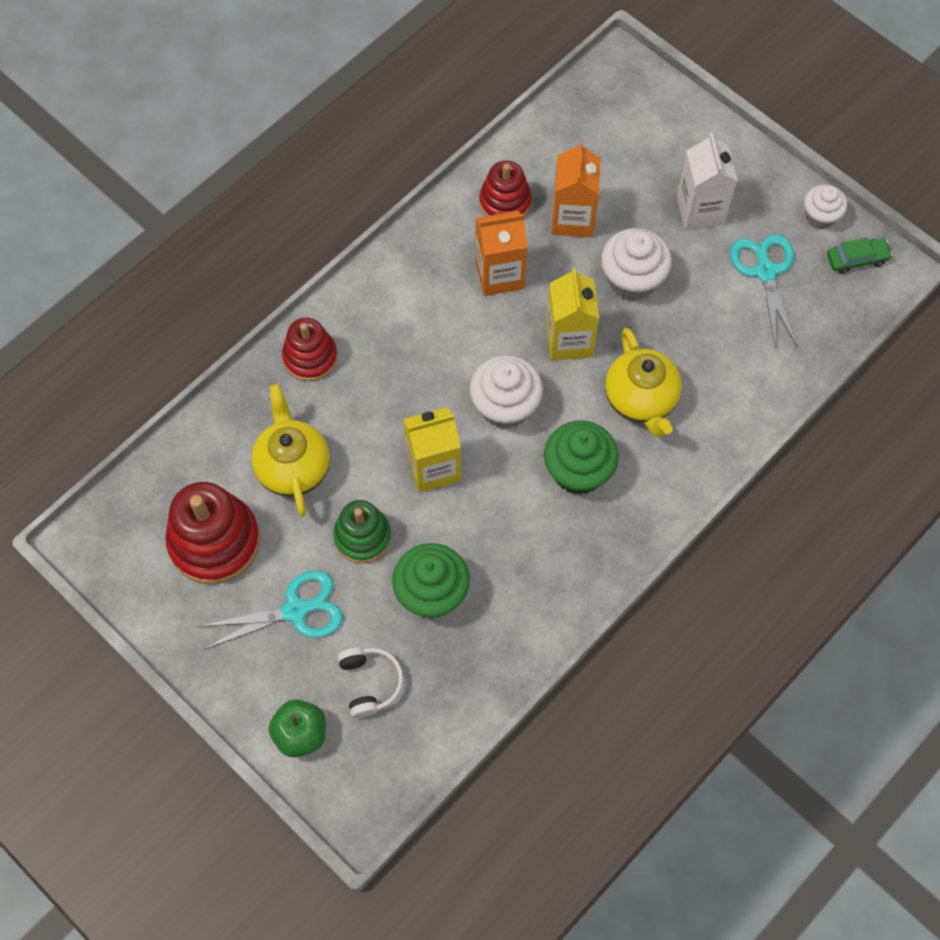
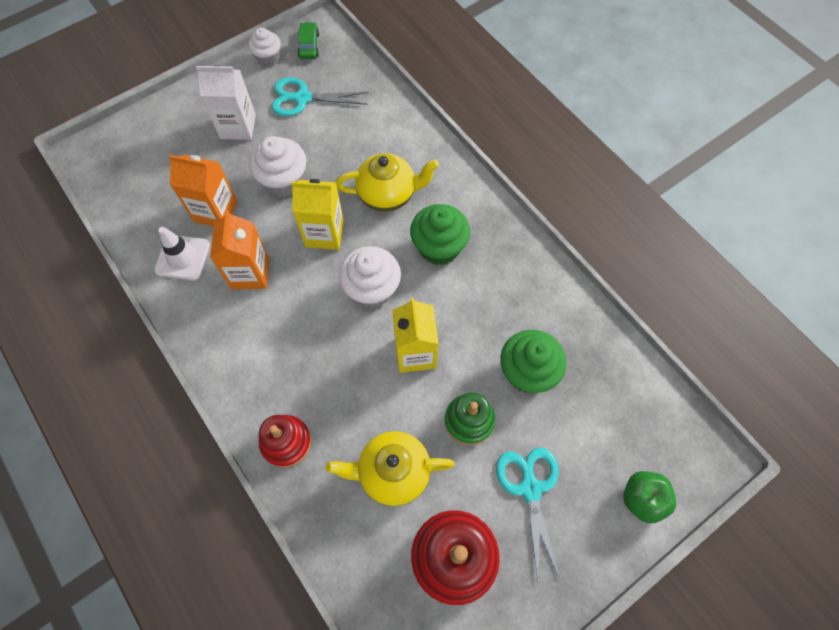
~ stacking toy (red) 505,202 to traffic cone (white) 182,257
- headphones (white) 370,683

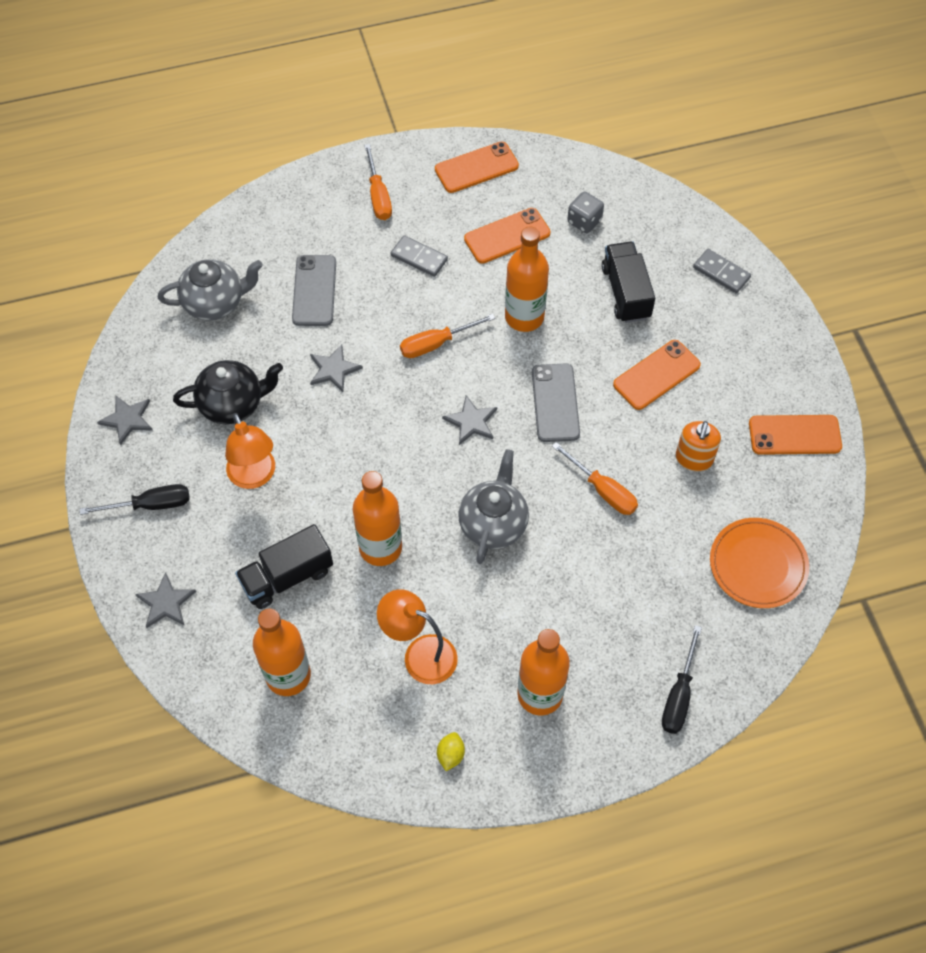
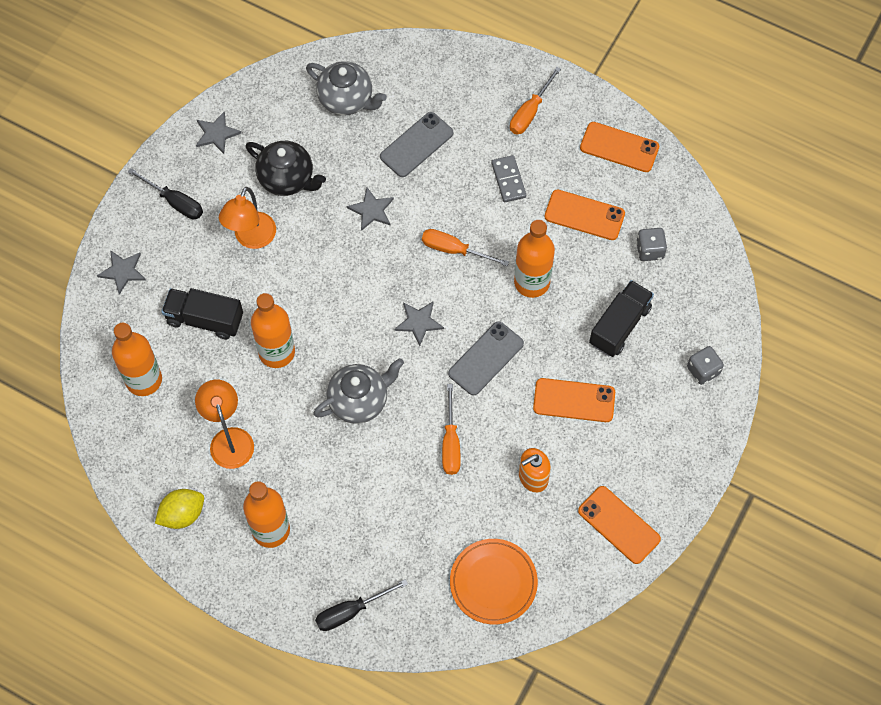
~ domino (grey) 721,273 to dice (grey) 703,370
~ lemon (yellow) 450,755 = 182,514 x1.67

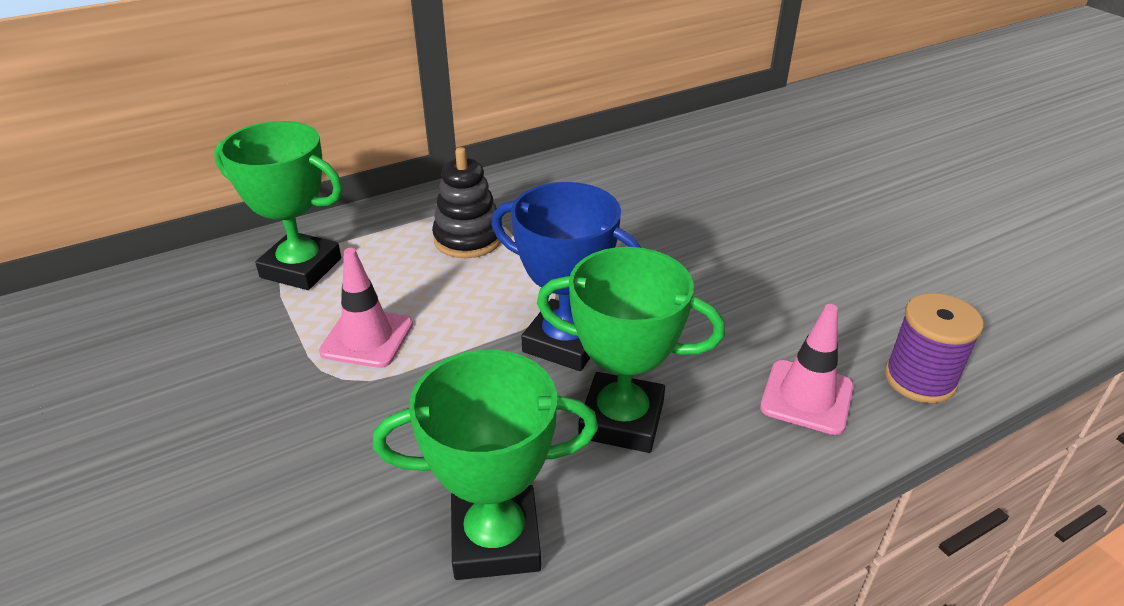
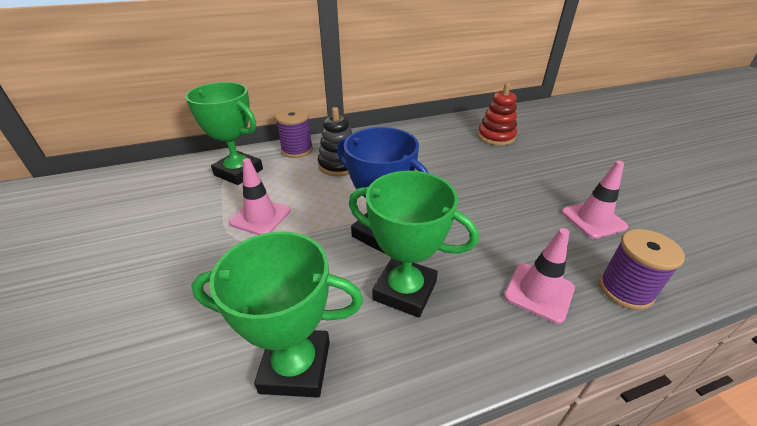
+ stacking toy (red) 496,137
+ spool (purple) 297,150
+ traffic cone (pink) 593,219

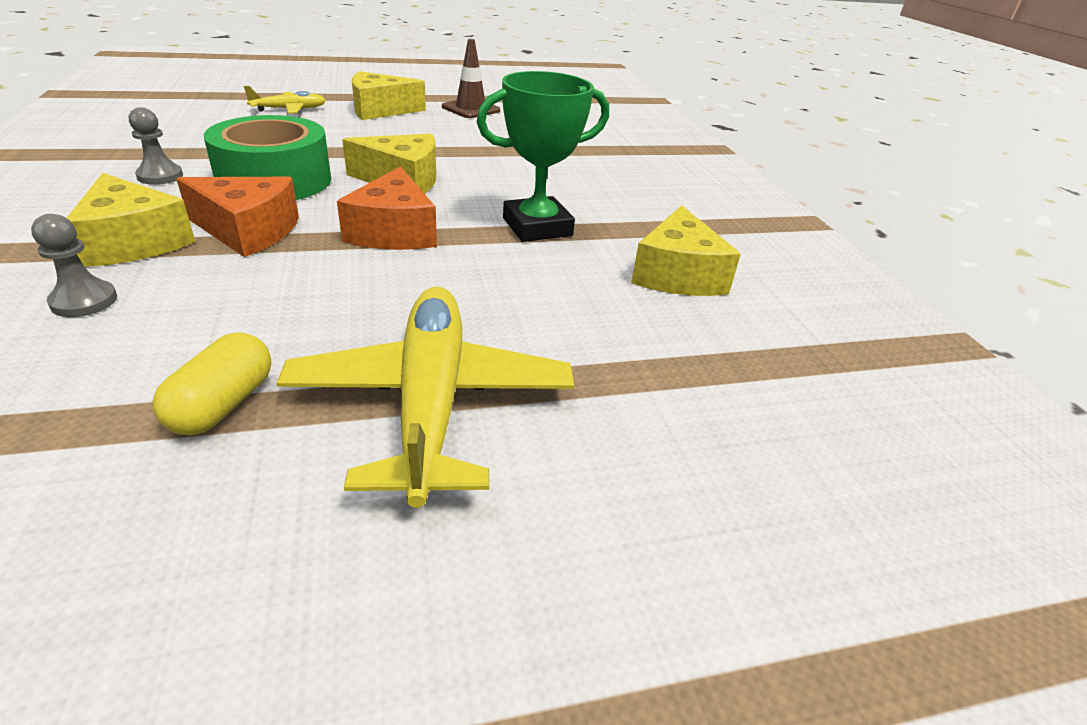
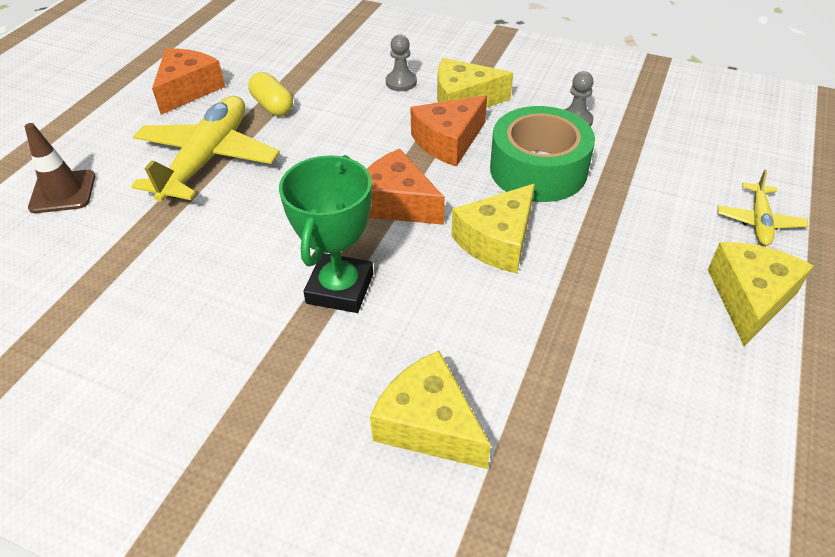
~ traffic cone (brown) 471,109 to 63,192
~ cheese (yellow) 677,274 to 428,424
~ plane (yellow) 430,401 = 207,159 105 degrees counterclockwise
+ cheese (orange) 188,90

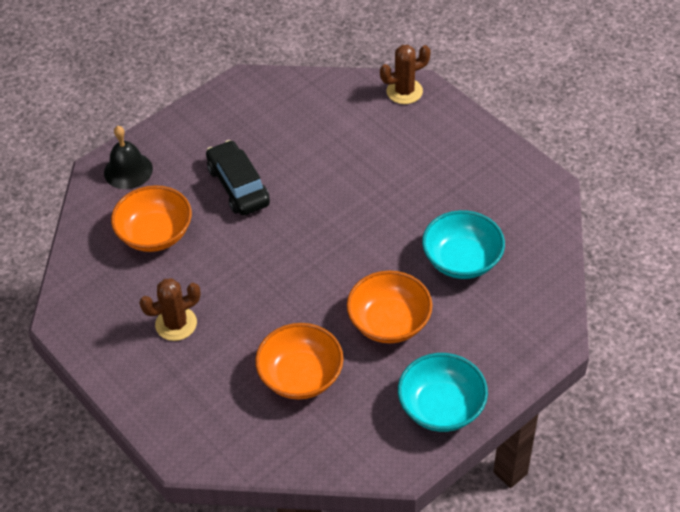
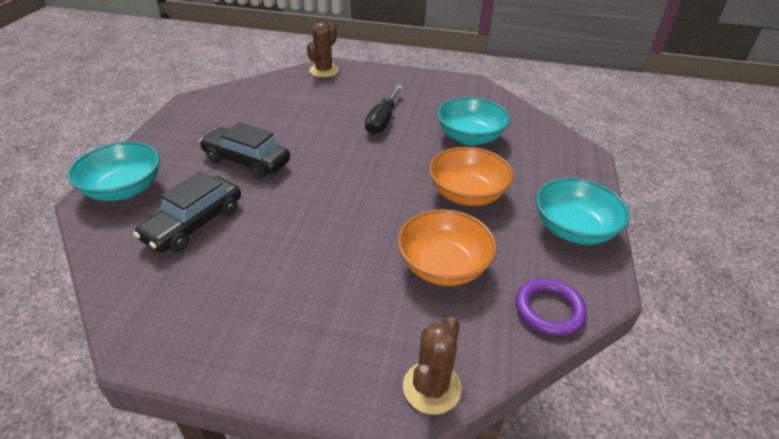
~ bell (black) 128,170 to bowl (turquoise) 124,189
~ bowl (orange) 155,234 to car (black) 194,223
~ cactus (brown) 176,324 to 432,387
+ screwdriver (black) 382,121
+ ring (purple) 549,310

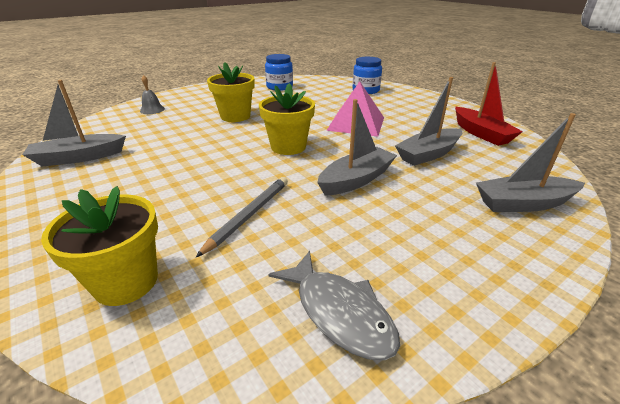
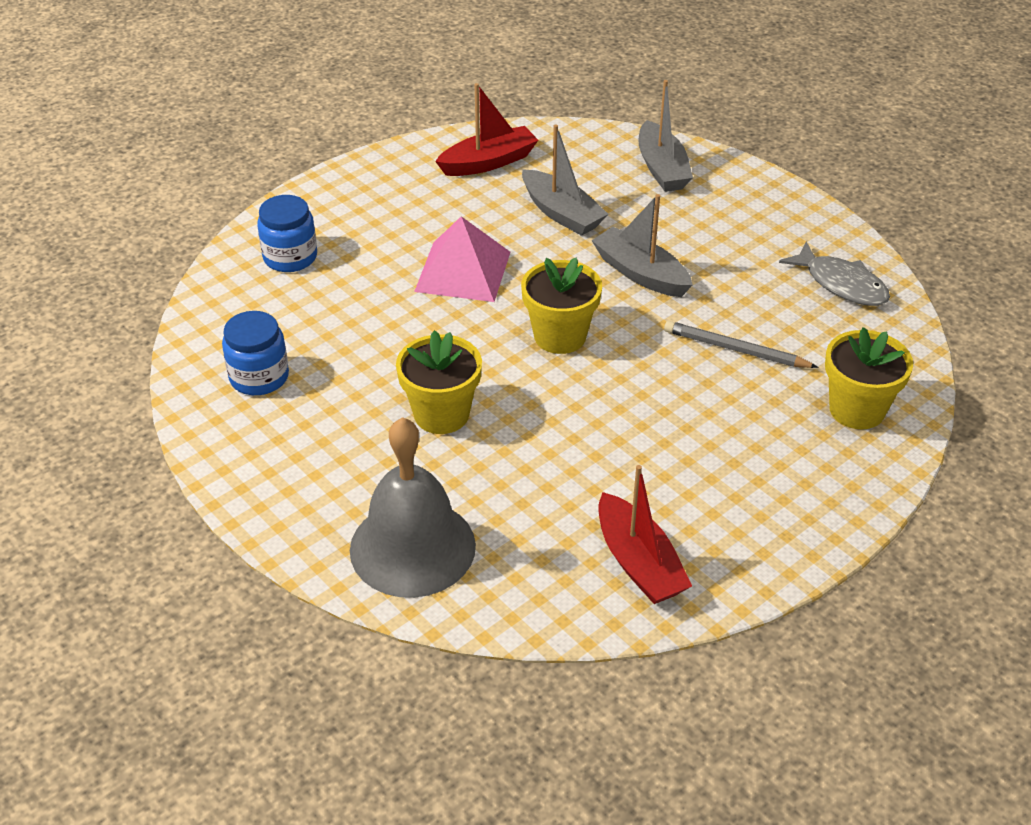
~ bell (grey) 152,110 = 412,547 x2.48
~ boat (grey) 79,157 to boat (red) 638,563
~ fish (grey) 339,312 = 841,284 90 degrees clockwise

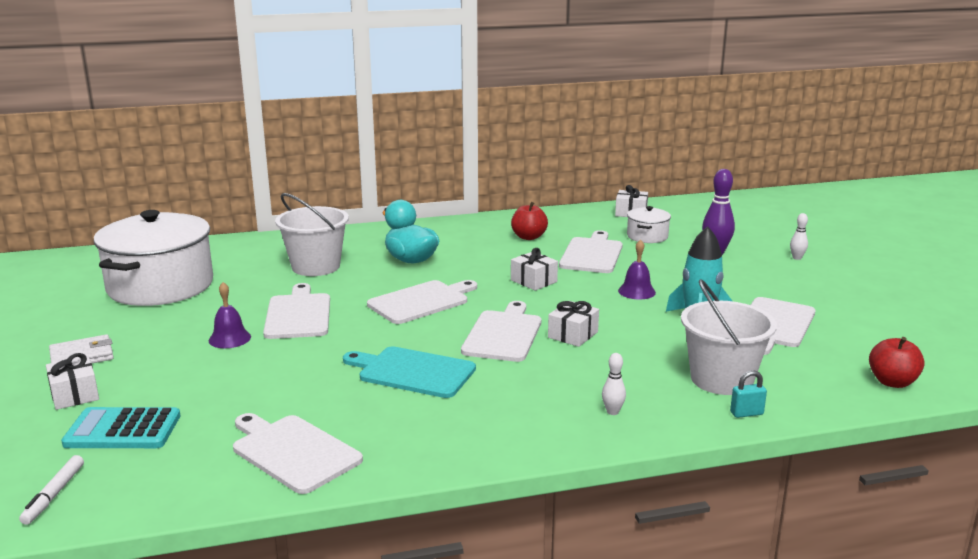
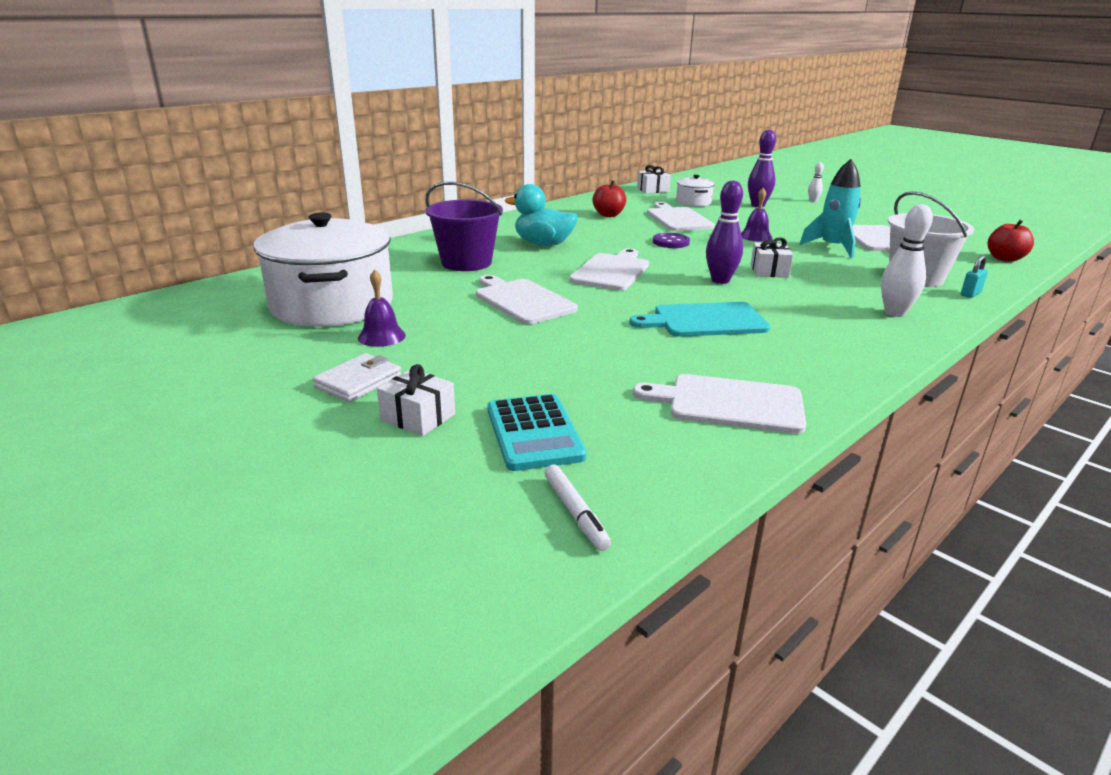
~ bucket (white) 316,266 to bucket (purple) 466,262
~ gift (white) 533,281 to button (purple) 671,242
~ bell (purple) 229,338 to 381,336
~ cutting board (white) 503,334 to bowling pin (purple) 720,280
~ bowling pin (white) 612,412 = 894,313 x1.86
~ calculator (turquoise) 123,430 = 534,433 75 degrees counterclockwise

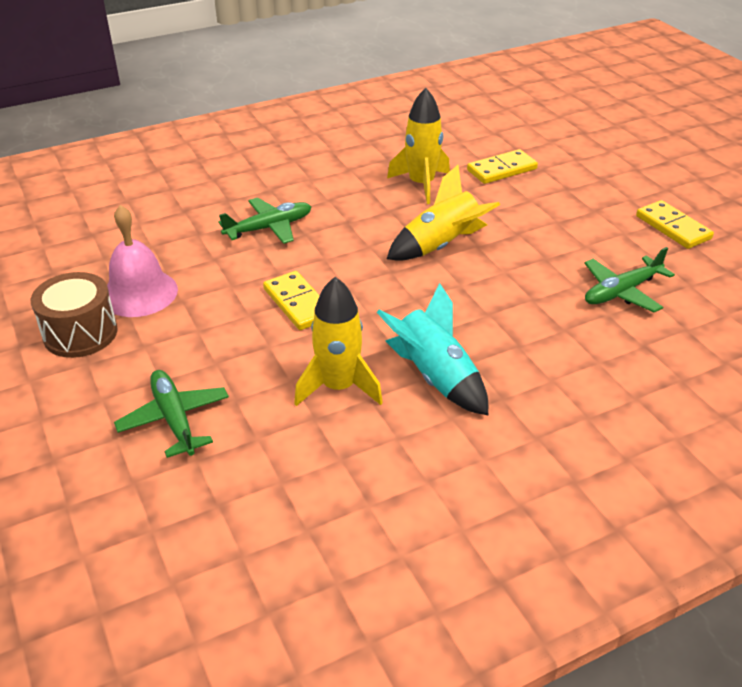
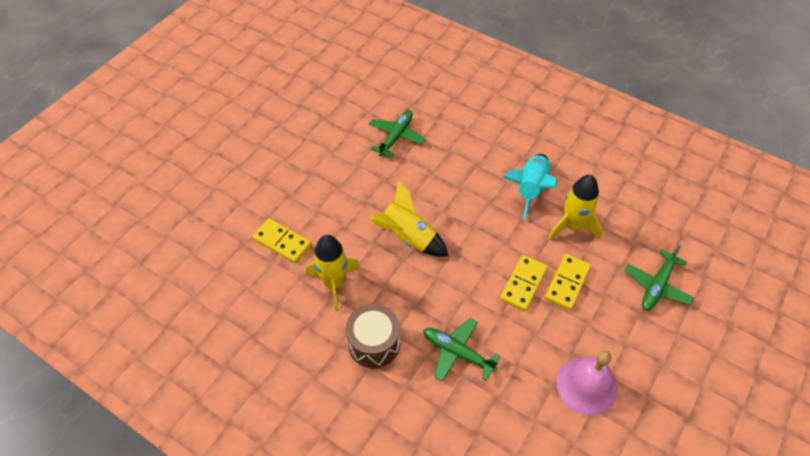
~ domino (yellow) 673,227 to 567,283
~ plane (green) 622,291 = 396,137 90 degrees counterclockwise
~ drum (brown) 80,333 to 374,343

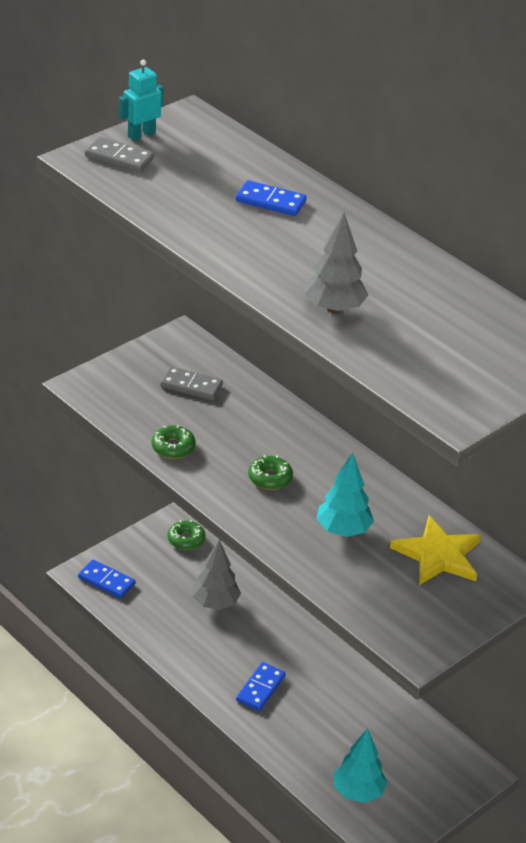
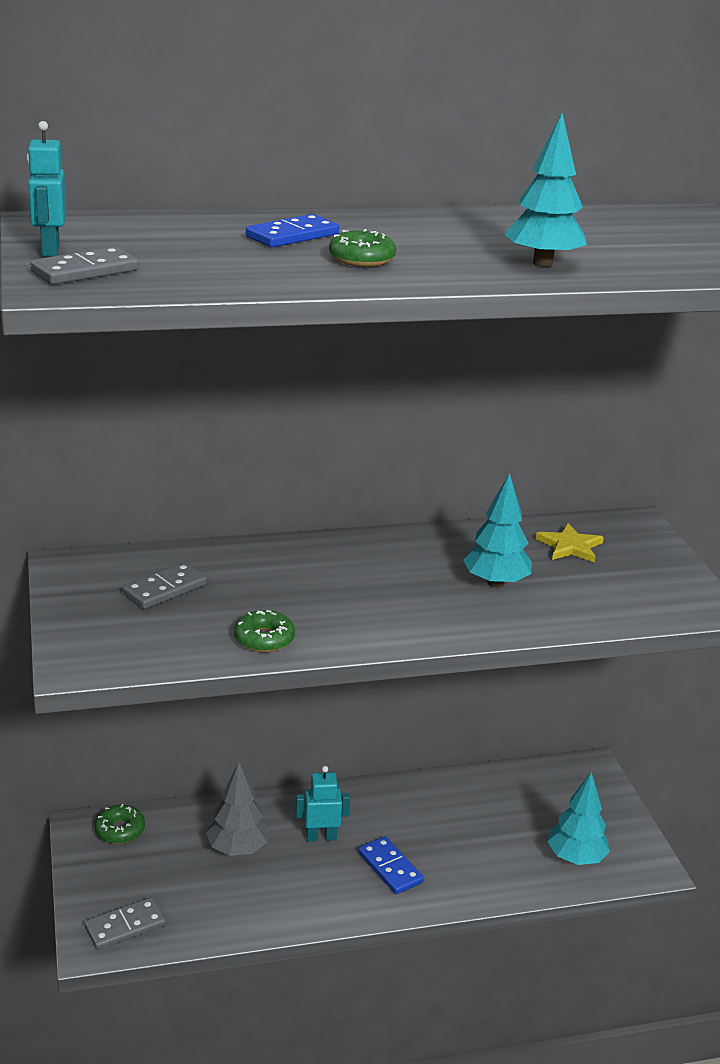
~ tree (grey) 334,308 to tree (turquoise) 542,263
~ donut (green) 270,478 to 361,259
~ star (yellow) 438,555 = 570,546 x0.64
~ domino (blue) 106,581 to domino (grey) 125,926
+ robot (turquoise) 321,837

